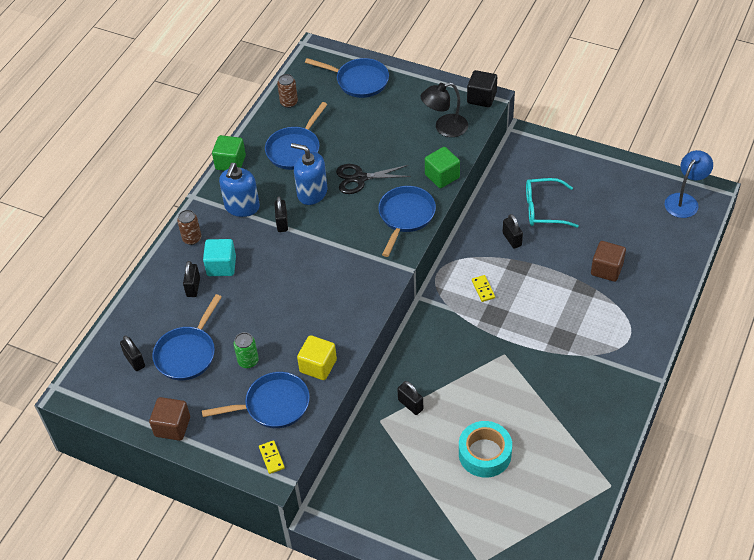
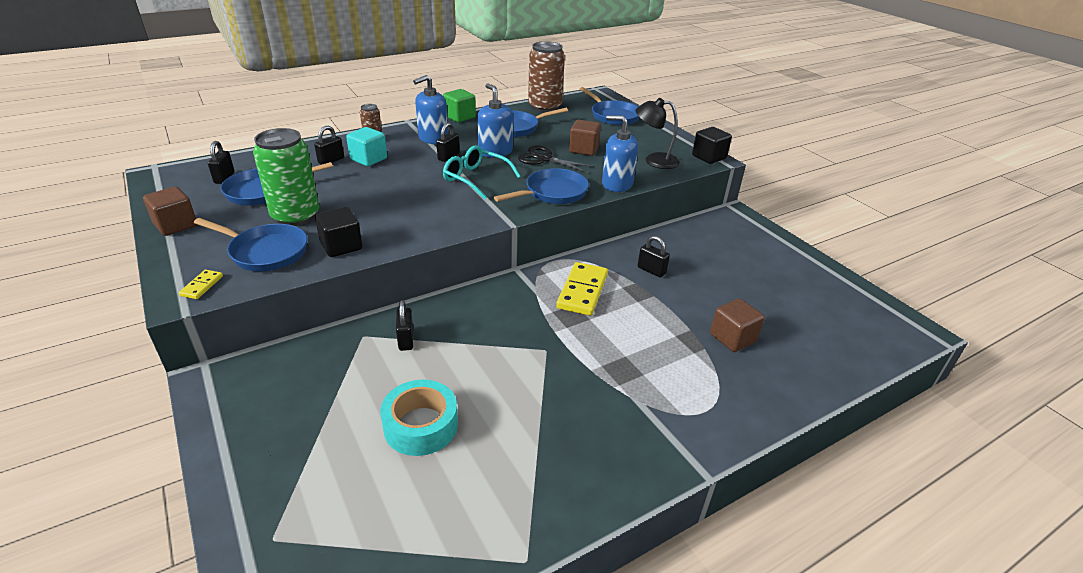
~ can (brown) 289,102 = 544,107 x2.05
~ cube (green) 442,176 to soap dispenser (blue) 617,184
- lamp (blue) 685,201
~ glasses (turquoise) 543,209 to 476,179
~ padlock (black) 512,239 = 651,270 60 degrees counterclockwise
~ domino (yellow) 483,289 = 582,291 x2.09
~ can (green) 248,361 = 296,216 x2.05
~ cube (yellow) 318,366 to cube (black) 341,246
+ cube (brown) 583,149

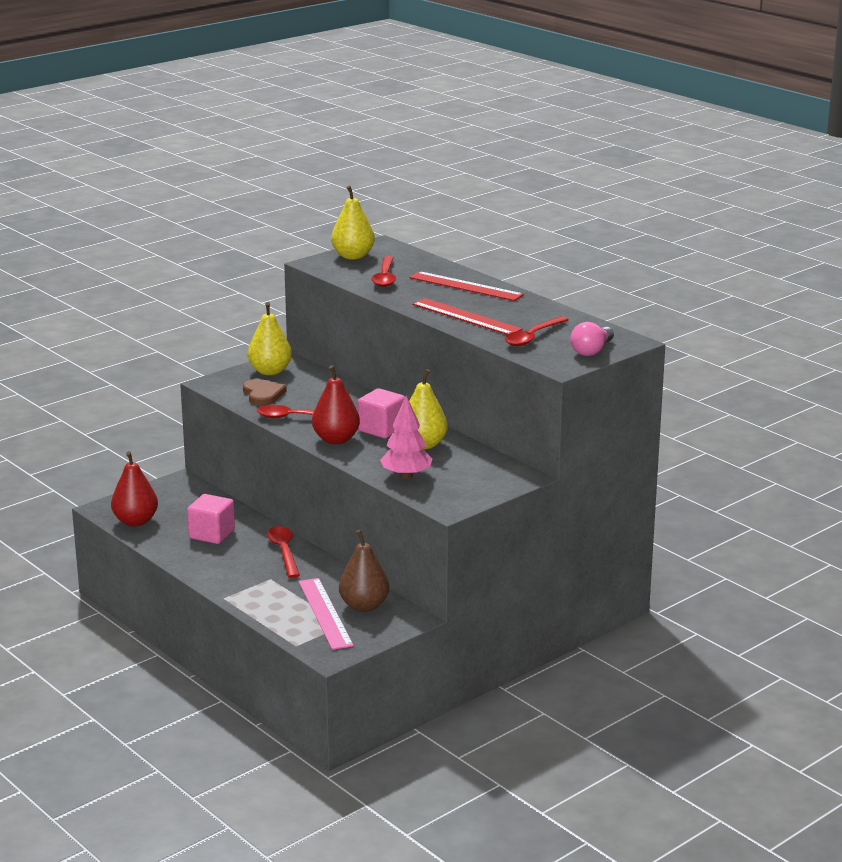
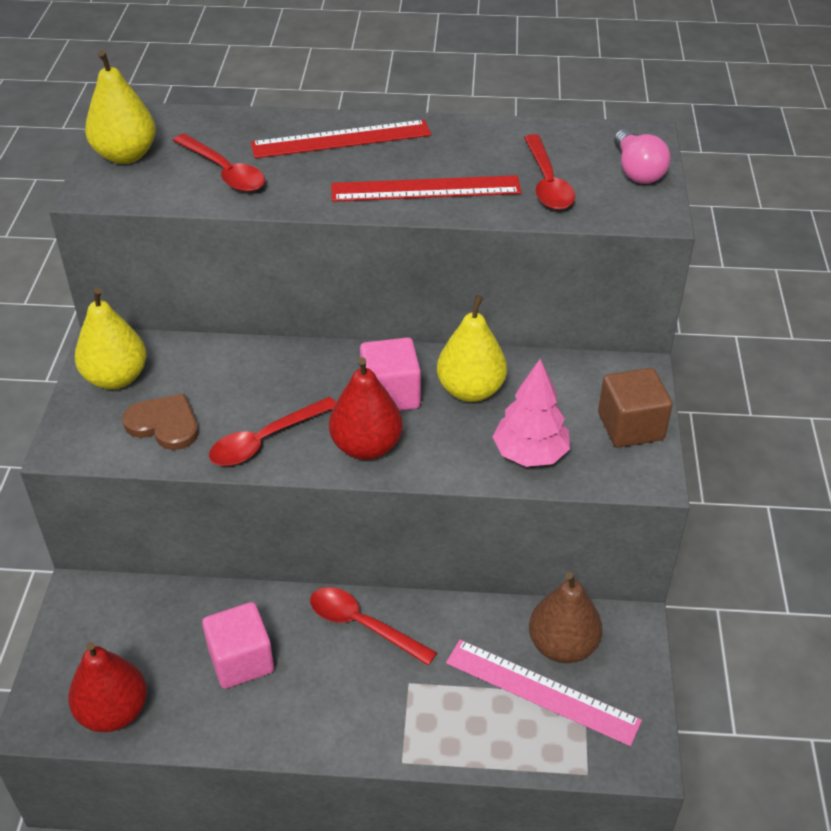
+ cube (brown) 630,426

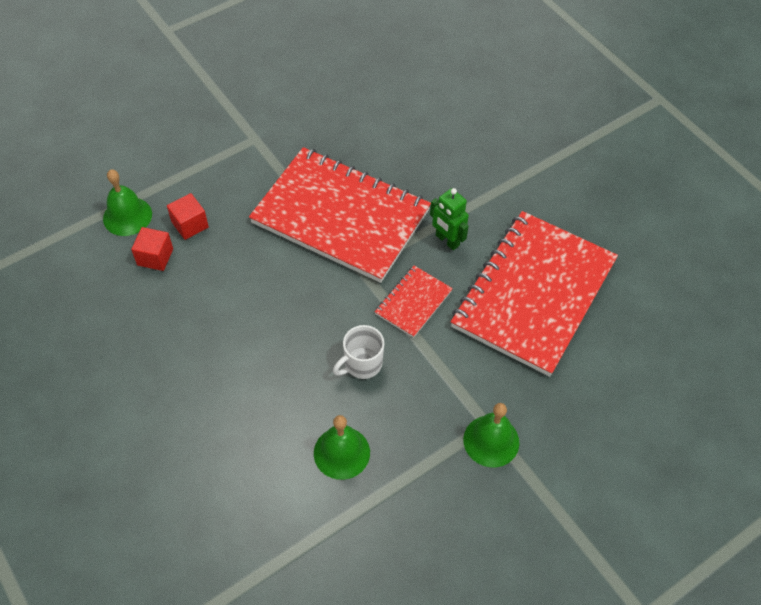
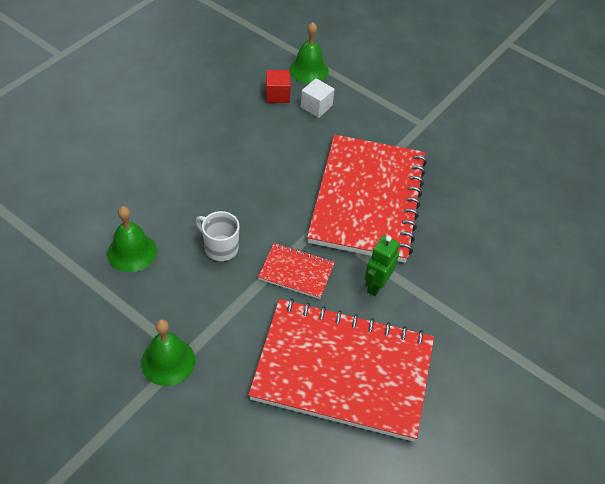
~ cube (red) 190,224 to cube (white) 316,106

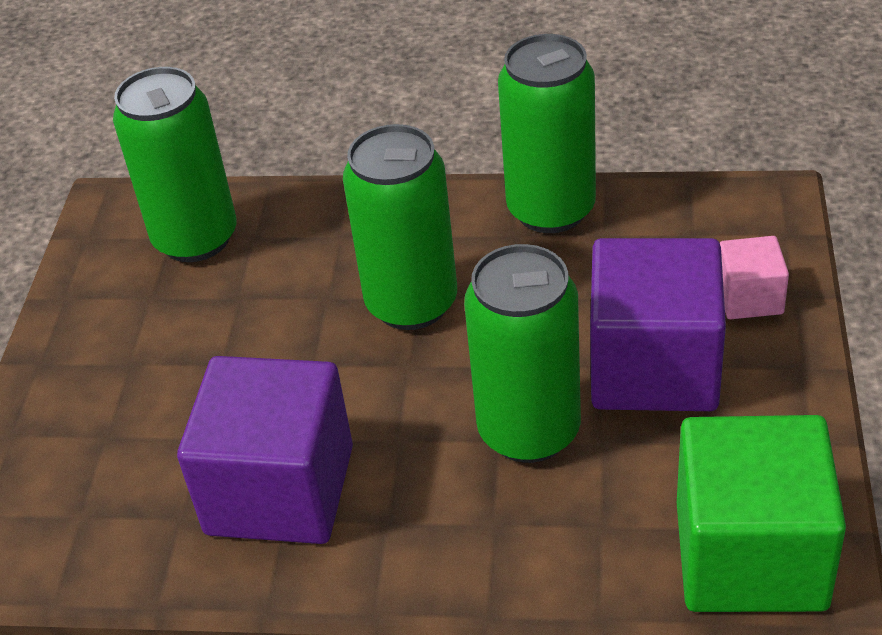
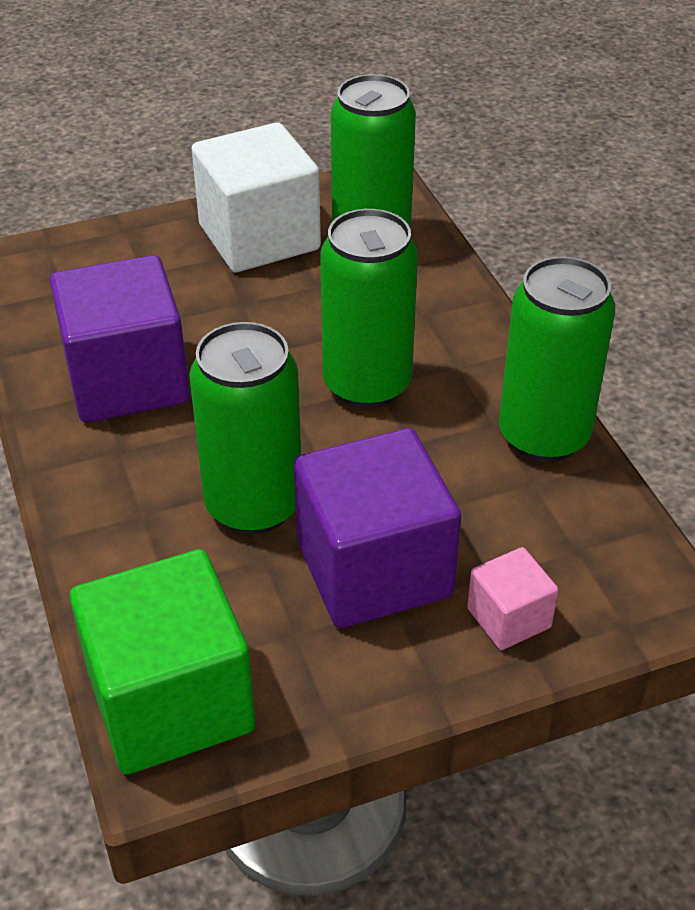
+ cube (white) 259,237

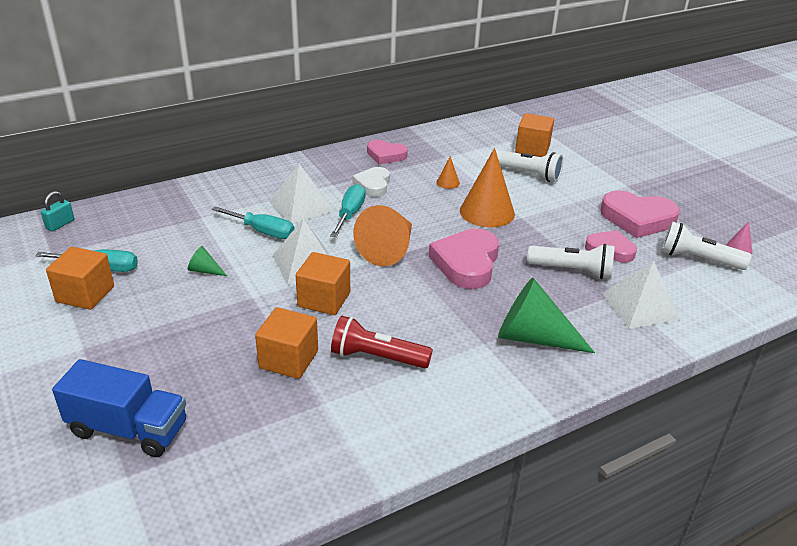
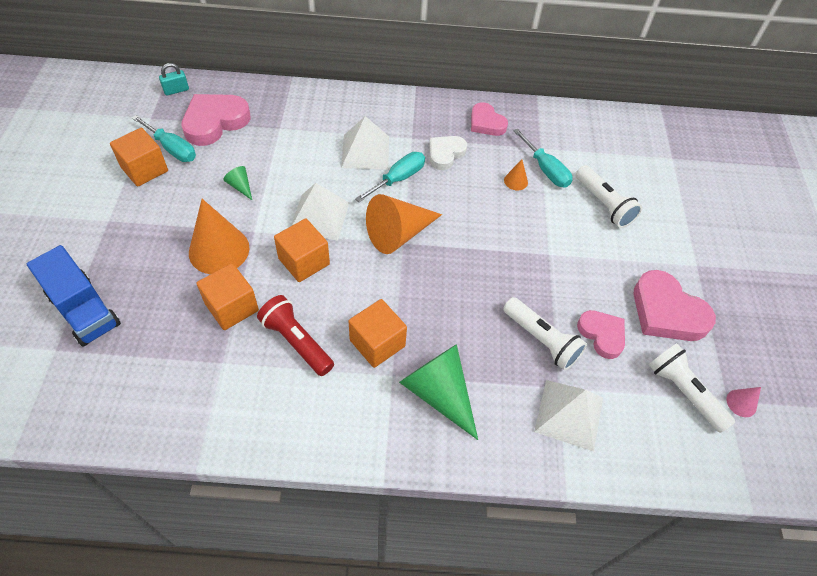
~ cube (orange) 532,149 to 377,343
~ cone (orange) 487,212 to 219,250
~ screwdriver (turquoise) 263,232 to 545,170
~ heart (pink) 466,263 to 215,122

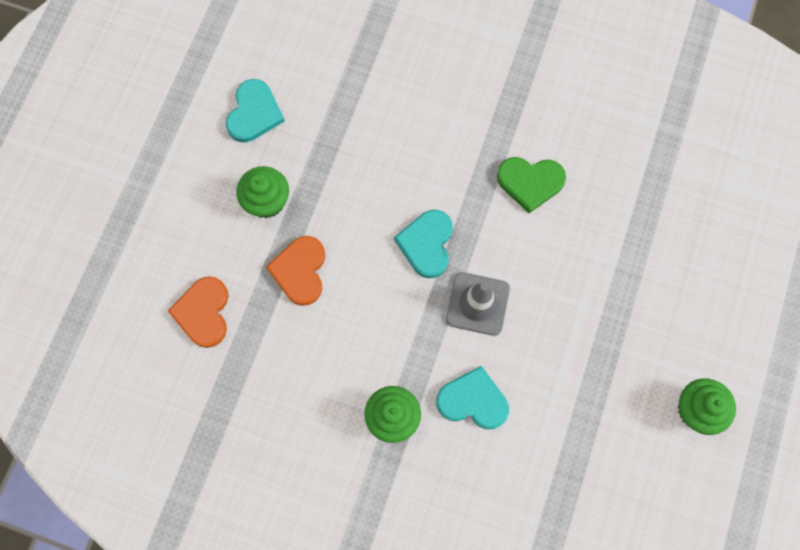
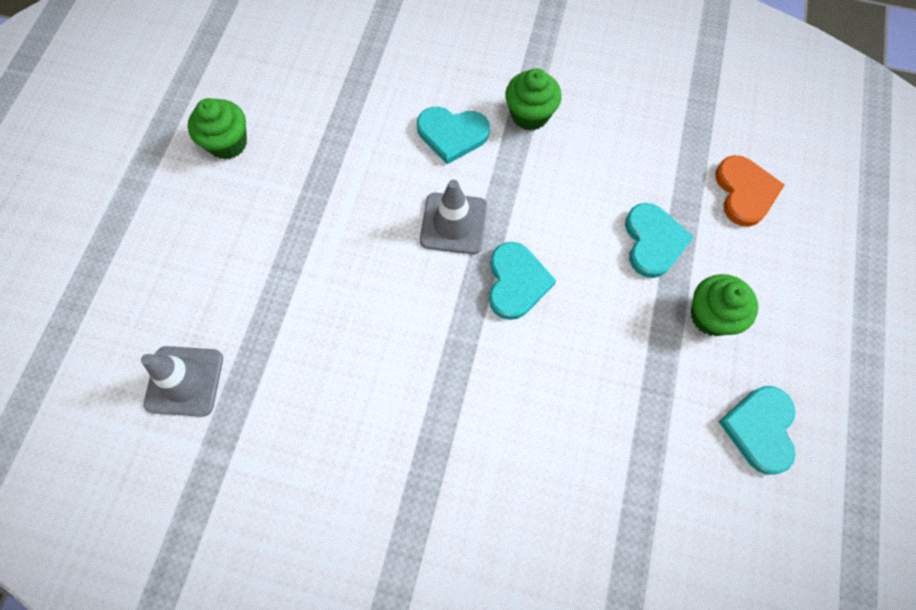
- heart (green) 530,182
~ heart (orange) 300,271 to heart (turquoise) 653,241
+ traffic cone (grey) 184,381

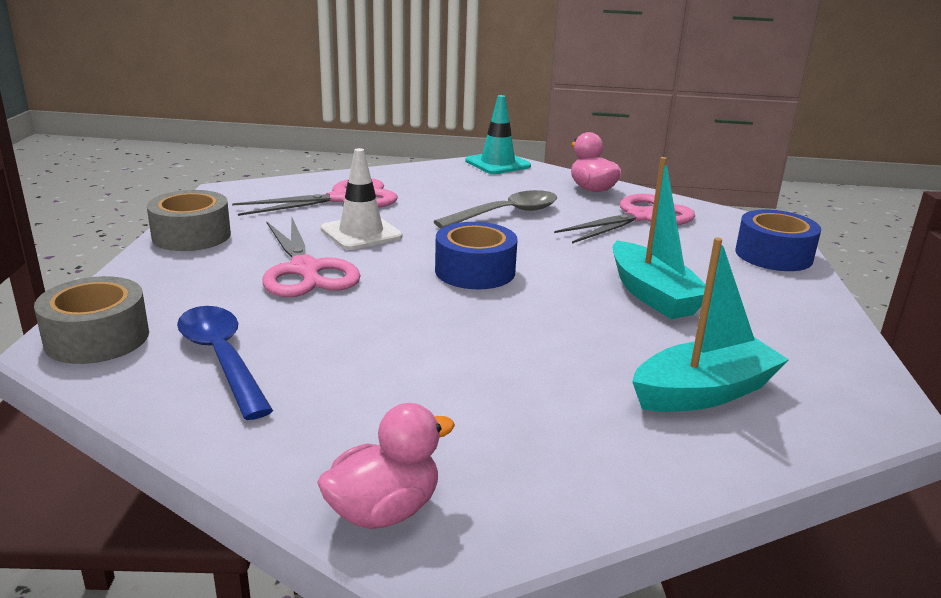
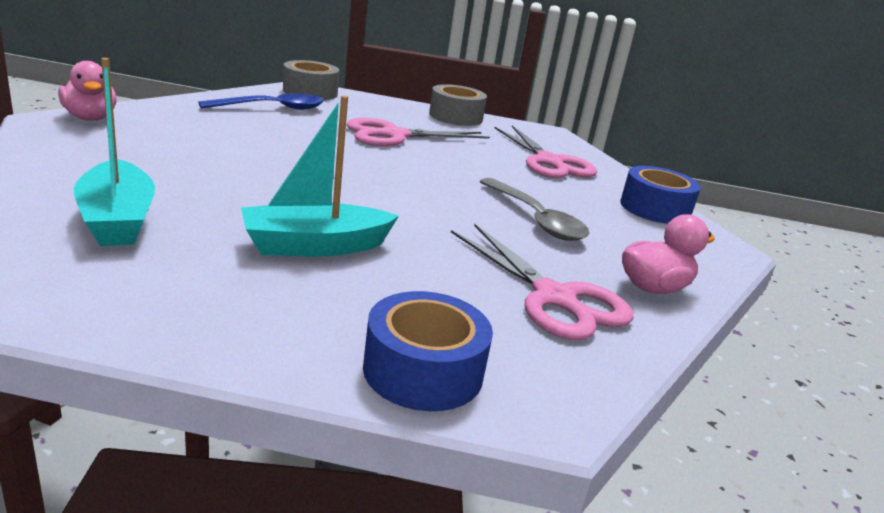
- traffic cone (turquoise) 497,164
- traffic cone (white) 361,233
~ tape (blue) 475,271 to 655,209

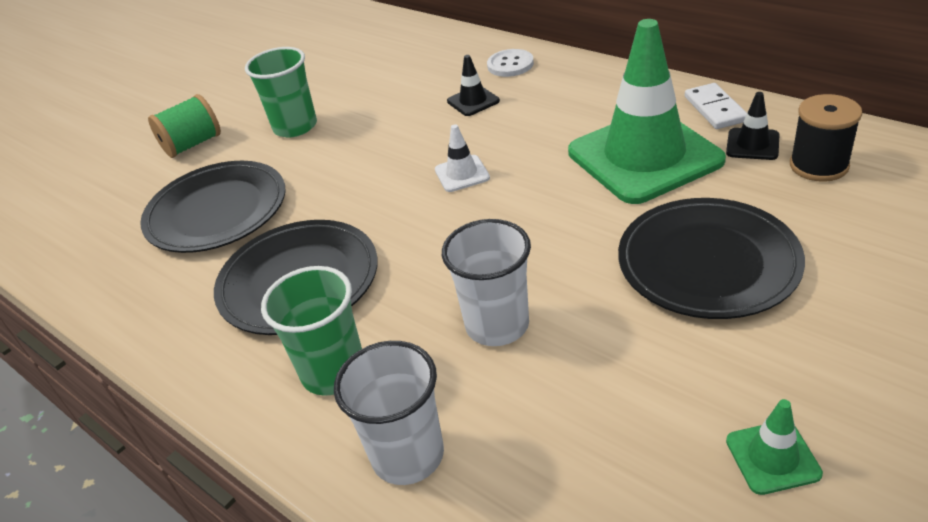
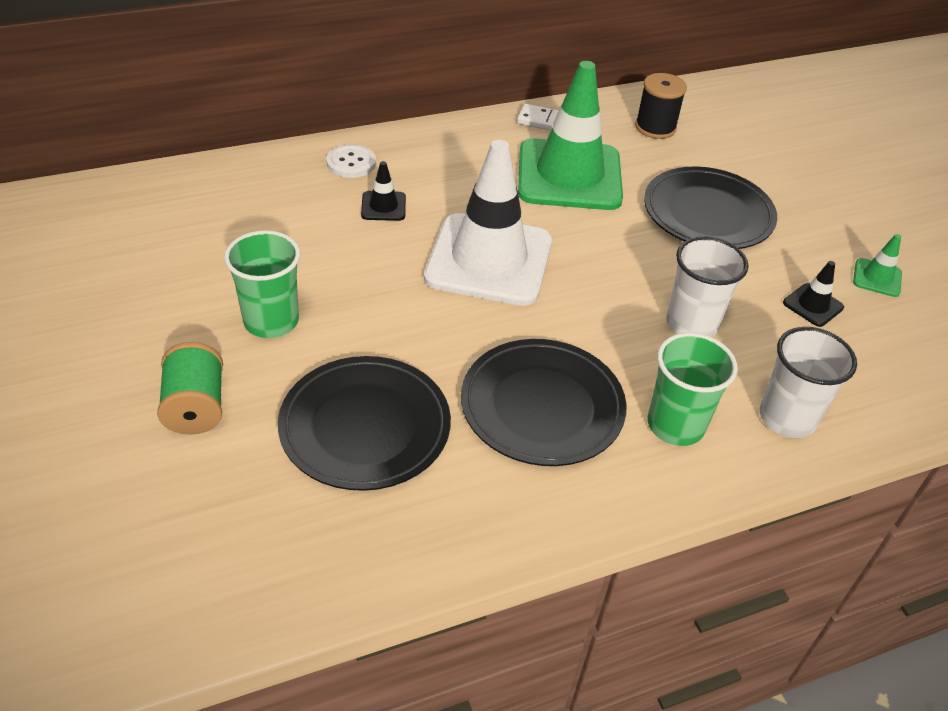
~ traffic cone (black) 752,144 to 813,305
~ traffic cone (white) 462,174 = 489,260 x2.48

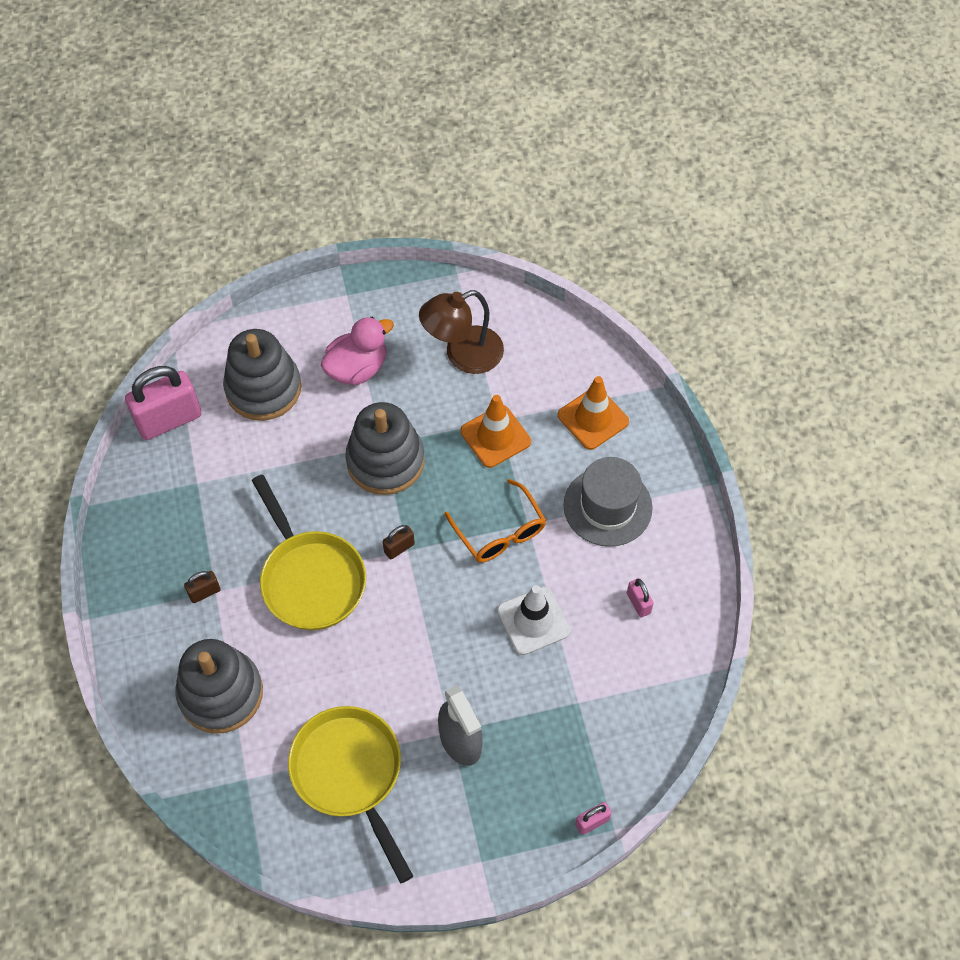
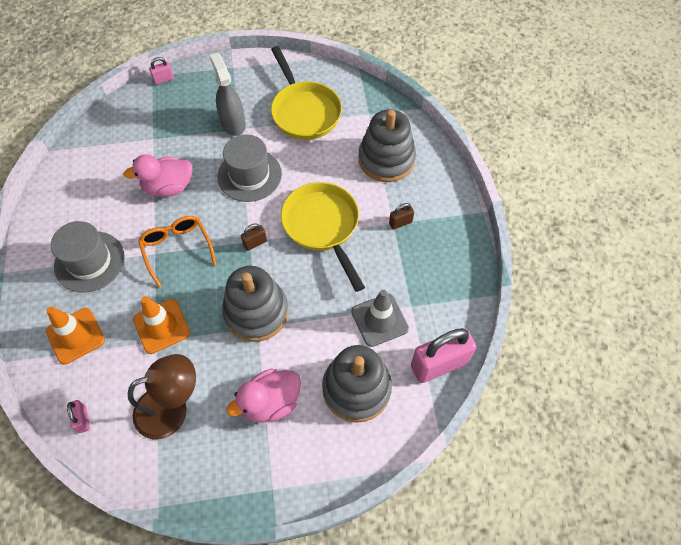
~ padlock (pink) 638,603 to 83,419
~ traffic cone (white) 533,621 to duck (pink) 168,187
+ hat (grey) 249,175
+ traffic cone (grey) 379,320

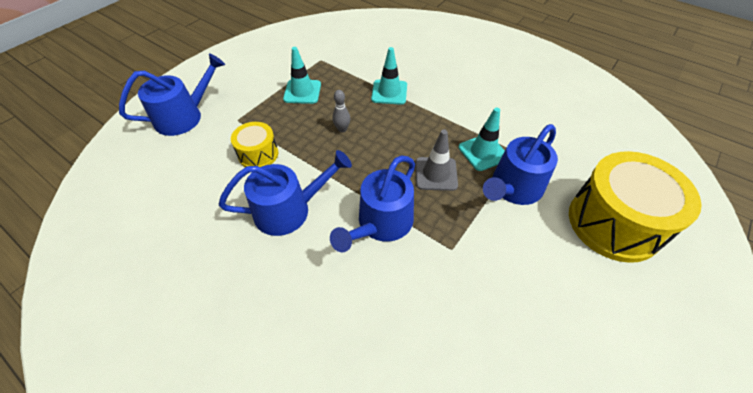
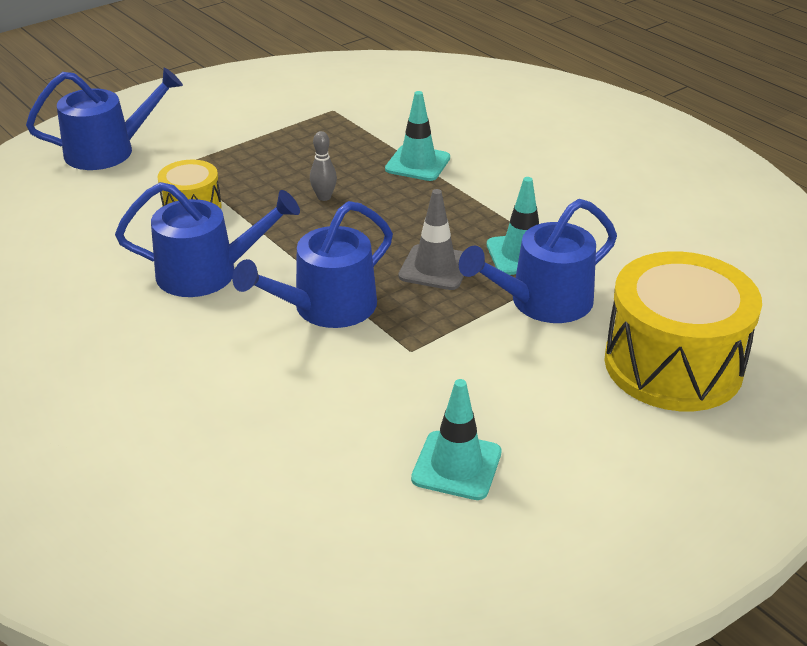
~ traffic cone (turquoise) 302,92 to 456,466

